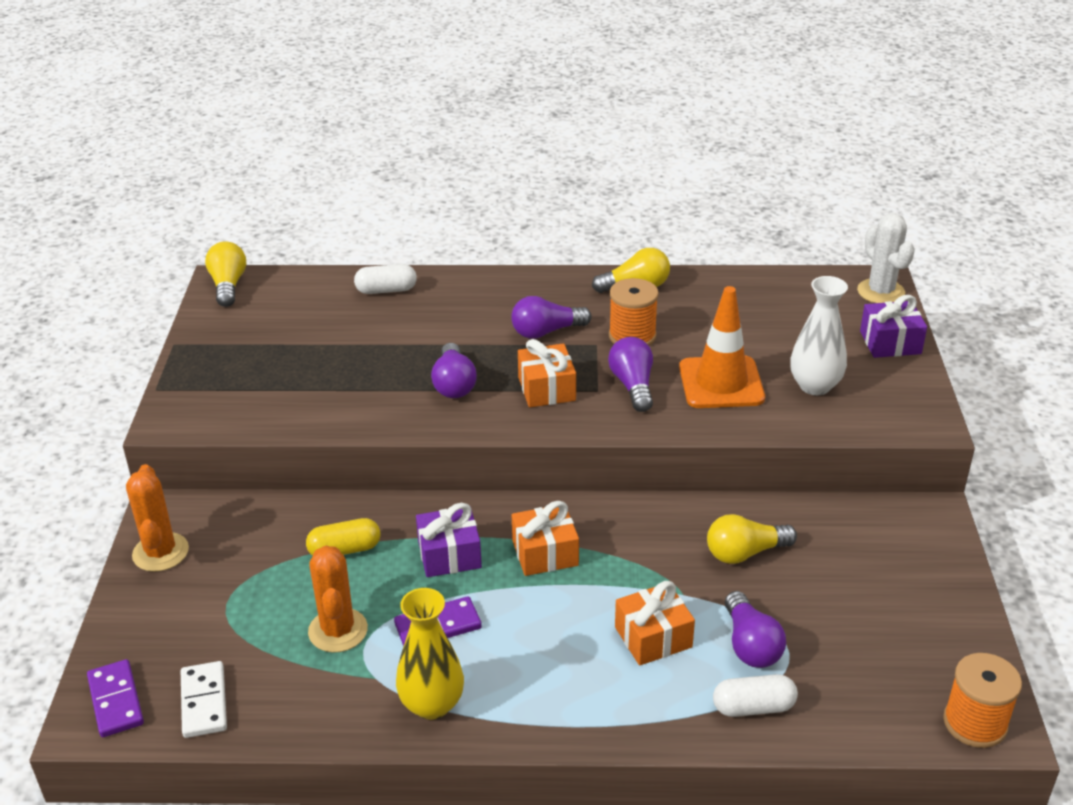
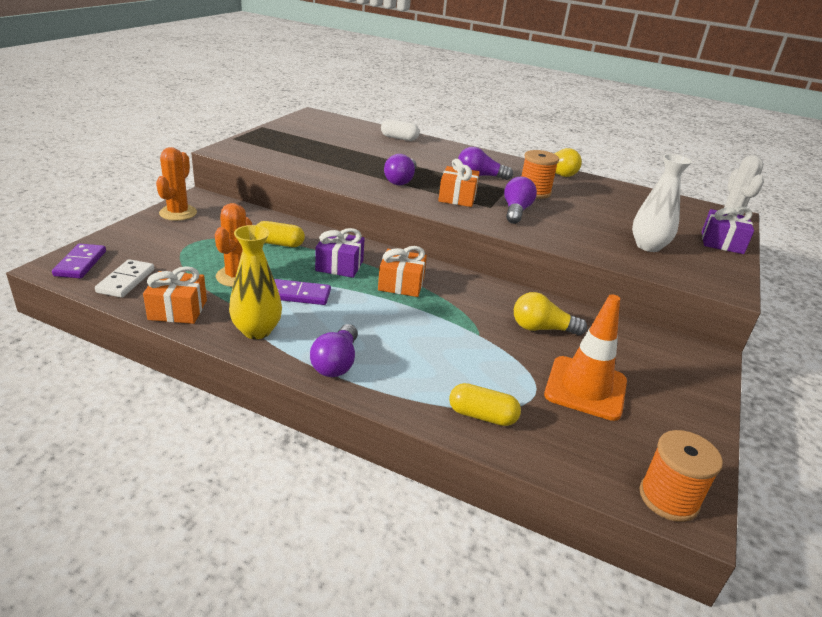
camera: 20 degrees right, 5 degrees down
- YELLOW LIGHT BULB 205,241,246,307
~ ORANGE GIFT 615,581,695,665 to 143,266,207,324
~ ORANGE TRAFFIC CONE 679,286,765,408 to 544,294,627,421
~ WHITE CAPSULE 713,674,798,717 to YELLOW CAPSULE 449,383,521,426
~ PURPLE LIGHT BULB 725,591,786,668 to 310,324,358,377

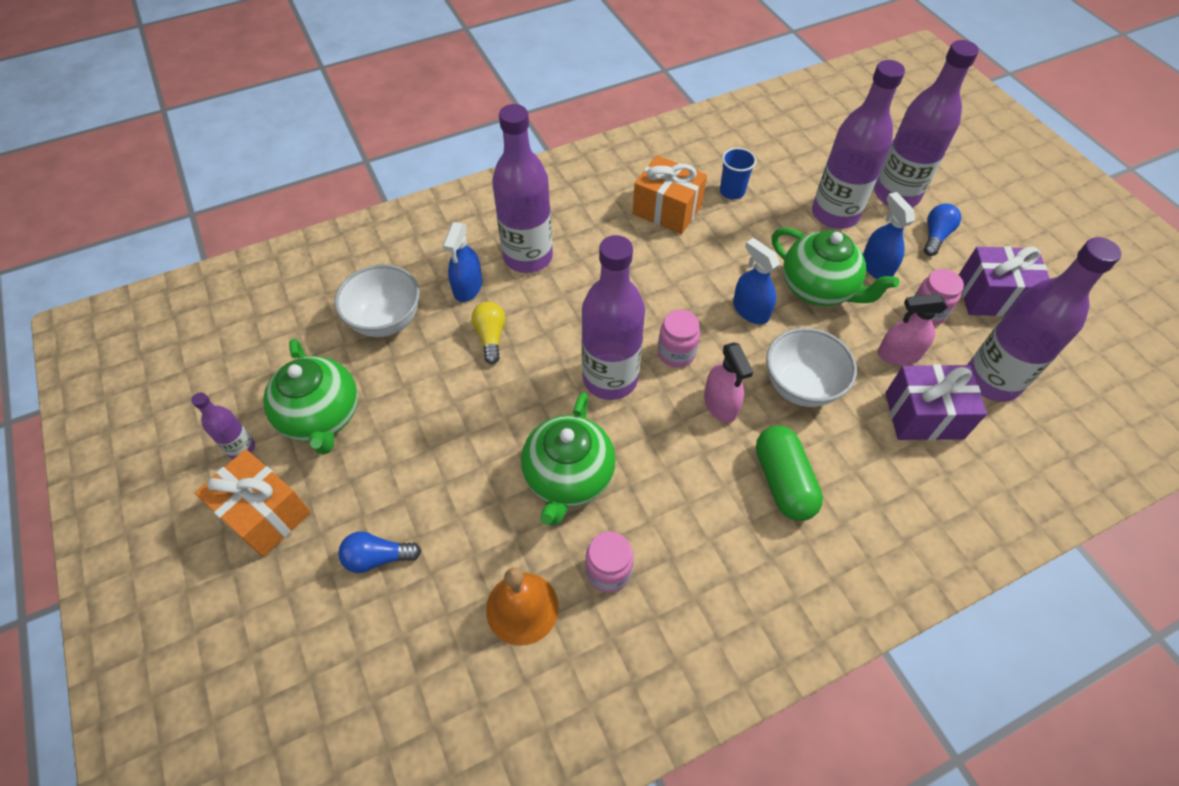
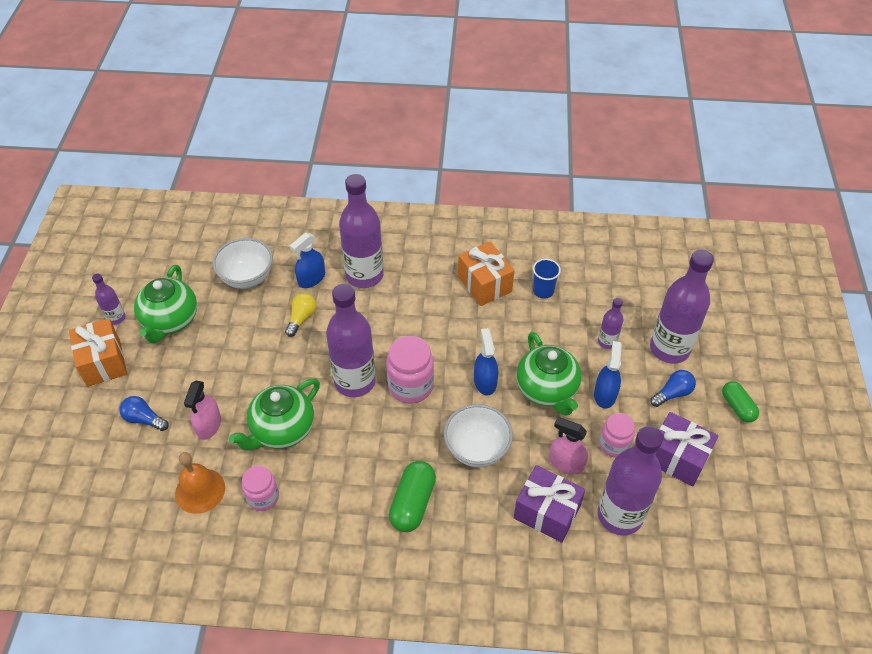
camera: 30 degrees right, 5 degrees down
~ PINK JAR 658,310,700,367 = 386,336,434,404 x1.55
~ PINK SPRAY BOTTLE 704,342,753,423 to 184,381,221,440
~ PURPLE BOTTLE 812,60,905,229 = 598,298,623,349 x0.48
+ GREEN CAPSULE 722,381,759,423

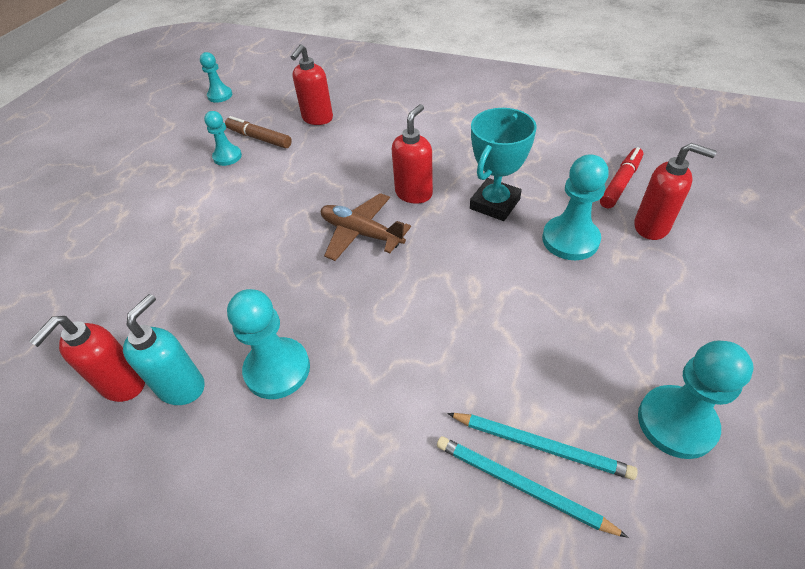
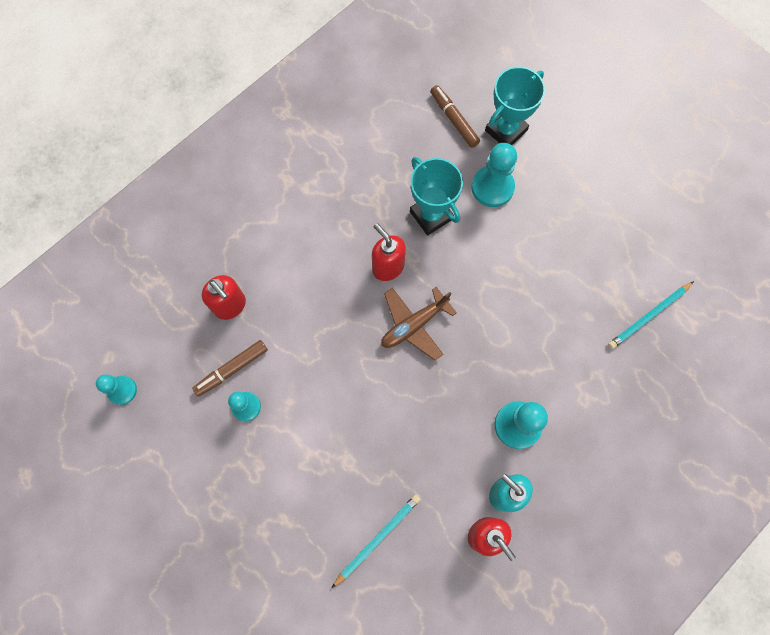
camera: 70 degrees left, 25 degrees up
~ TURQUOISE PENCIL 447,413,638,480 to 332,494,421,588
~ RED MARKER 600,147,643,209 to BROWN MARKER 431,85,480,148
~ RED SOAP DISPENSER 634,143,717,240 to TURQUOISE TROPHY 485,67,545,145
- TURQUOISE PAWN 638,340,754,459

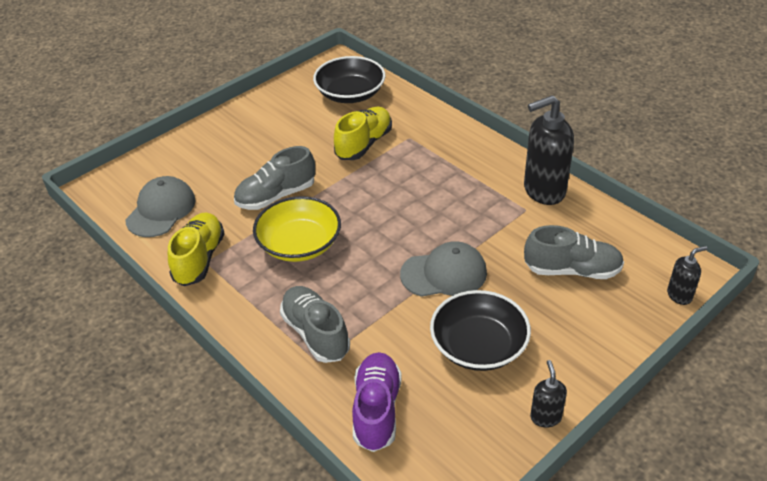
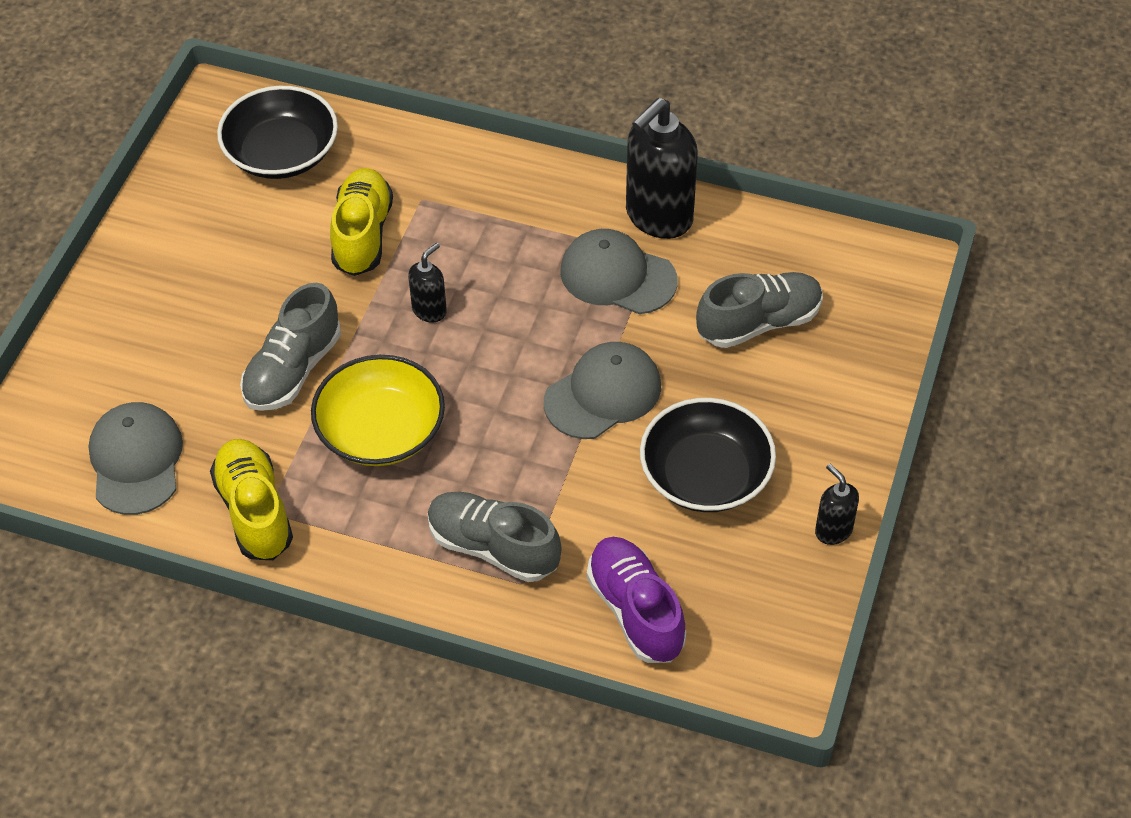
camera: 30 degrees left, 10 degrees up
~ BLACK SOAP DISPENSER 667,246,708,305 to 408,243,447,322
+ GREY CAP 560,229,678,314

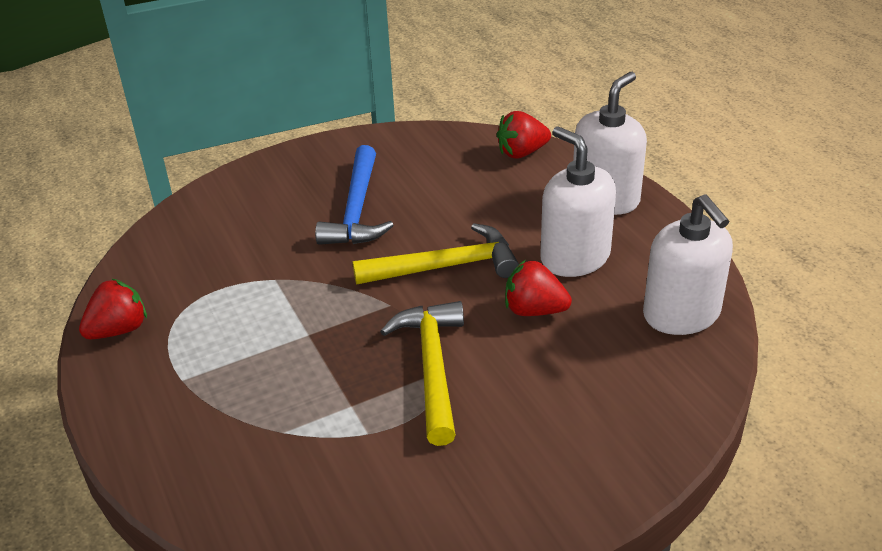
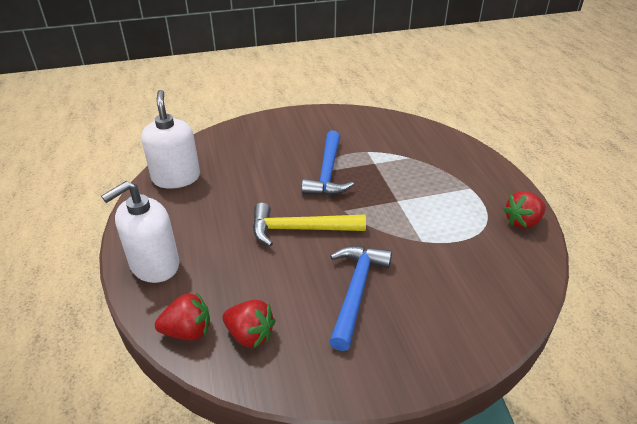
camera: 170 degrees left, 0 degrees up
~ YELLOW HAMMER 380,301,464,446 to BLUE HAMMER 302,131,354,196
~ RED STRAWBERRY 505,260,572,316 to 222,300,276,348
- WHITE SOAP DISPENSER 540,126,616,277

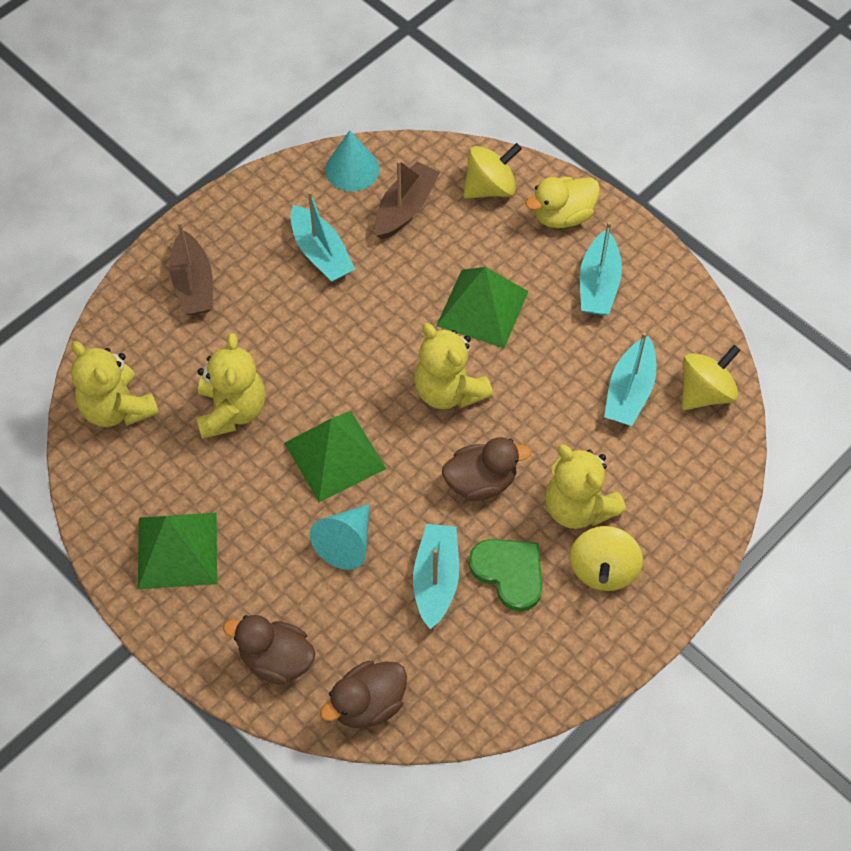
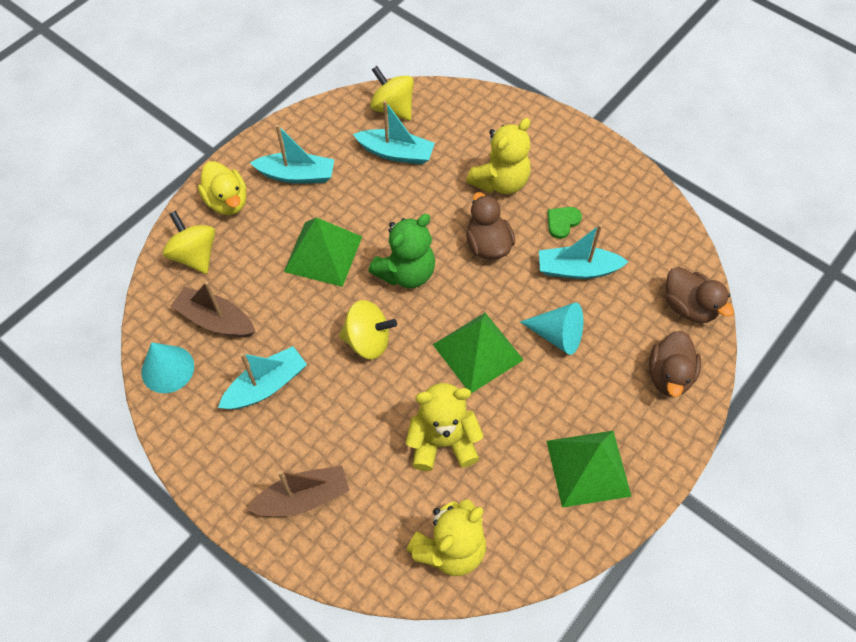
camera: 95 degrees left, 0 degrees up
~ YELLOW TEDDY BEAR 414,323,493,409 to GREEN TEDDY BEAR 368,214,435,288
~ GREEN HEART 469,539,543,612 = 547,207,582,239 x0.62
~ YELLOW SPINNING TOP 570,526,643,591 to 339,300,397,359

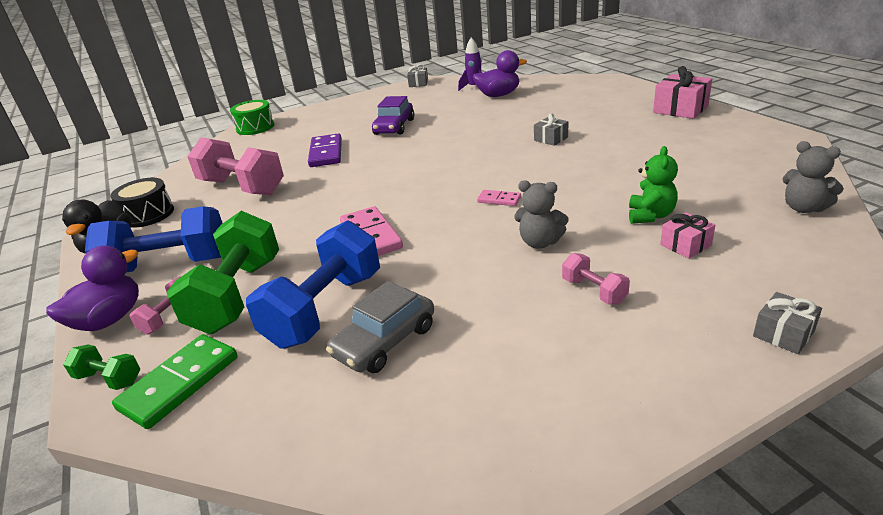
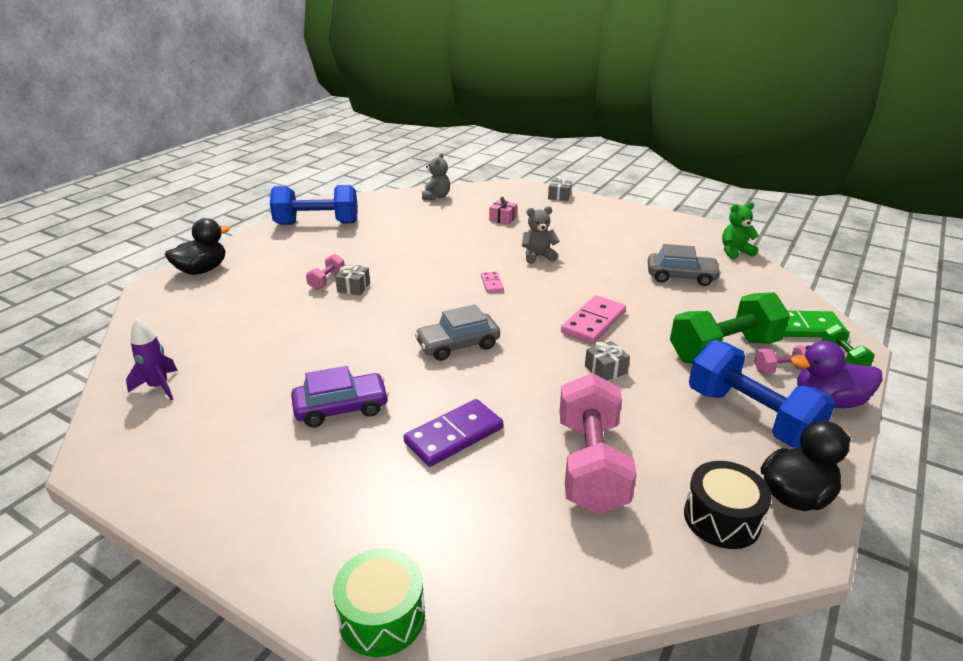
camera: 125 degrees left, 0 degrees up
~ BLUE DUMBBELL 246,220,380,349 to 270,185,358,225
~ GREY GIFT 407,64,428,87 to 585,341,630,380
- PURPLE DUCK 473,50,527,97
~ GREY TEDDY BEAR 514,180,569,248 = 522,206,559,264 90 degrees counterclockwise
~ PINK DUMBBELL 562,253,630,305 to 306,254,345,290
~ GREEN TEDDY BEAR 629,146,678,224 to 722,202,759,259
- PINK GIFT 653,66,712,119
+ BLACK DUCK 165,218,230,275
+ GREY CAR 414,304,500,361

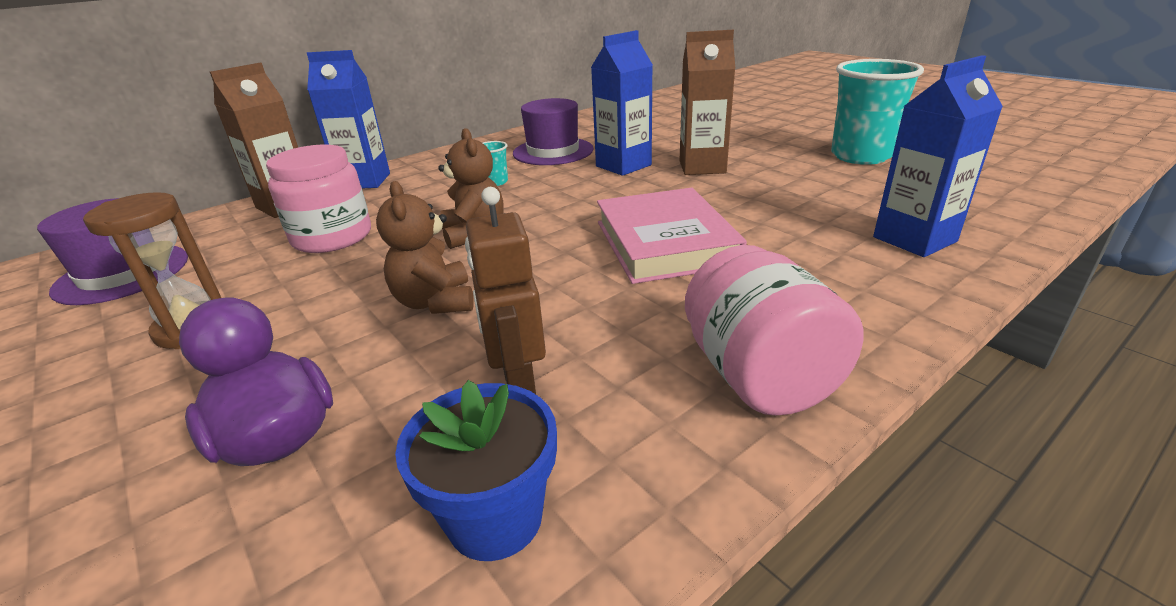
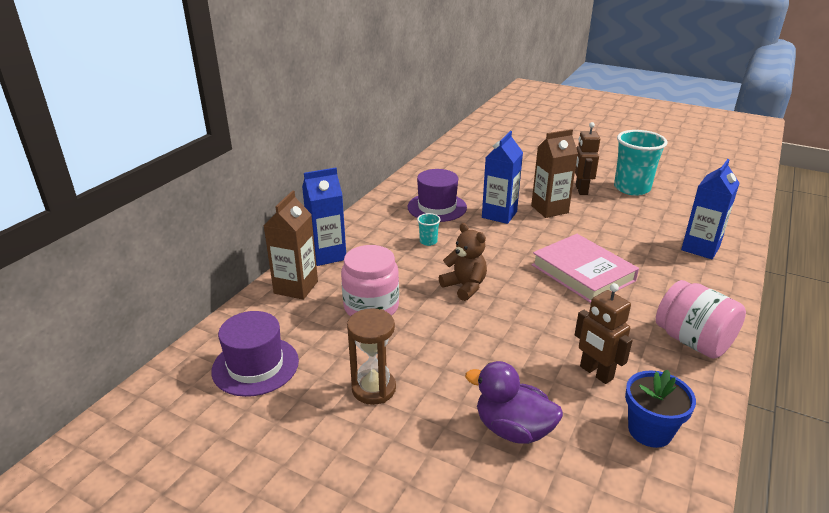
camera: 25 degrees left, 0 degrees up
- BROWN TEDDY BEAR 376,181,474,314
+ BROWN ROBOT 575,122,600,195

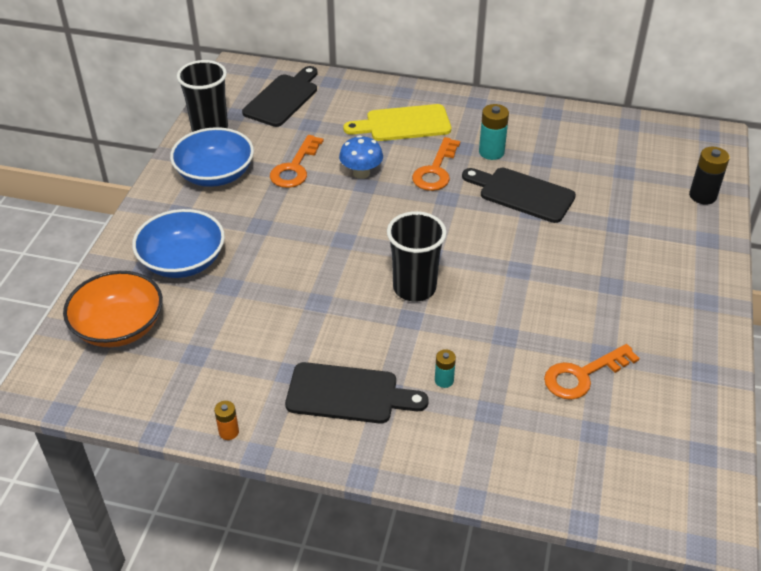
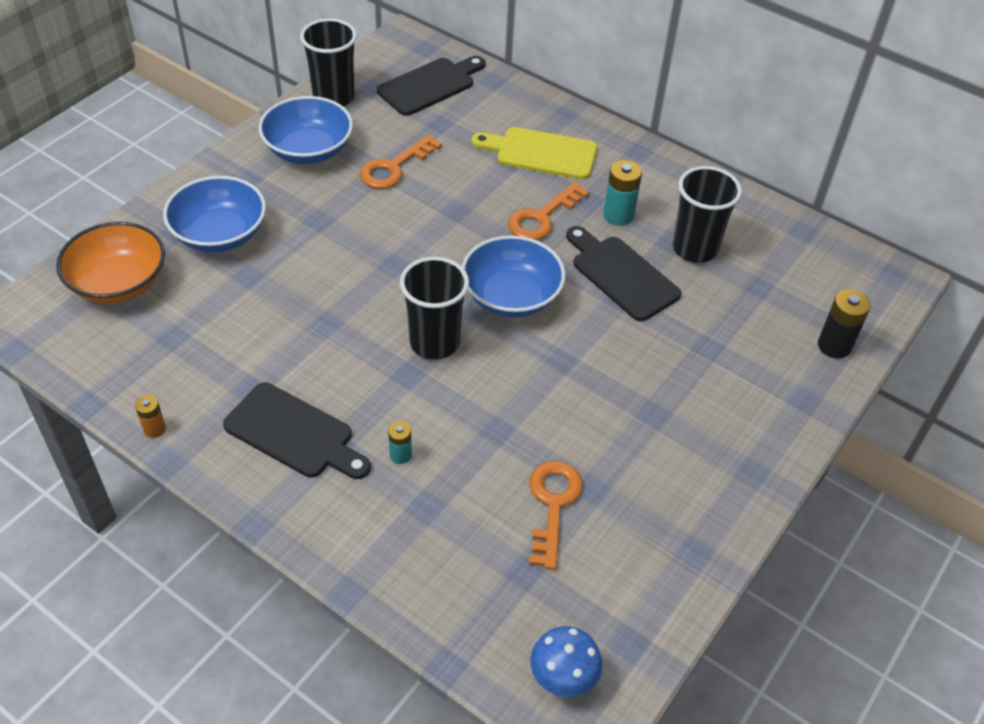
camera: 20 degrees right, 5 degrees up
~ BLUE MUSHROOM 339,135,383,179 to 530,626,602,697
~ ORANGE KEY 544,344,640,400 = 529,461,583,570 105 degrees clockwise
+ BLUE BOWL 462,235,565,317
+ BLACK CUP 673,166,742,263

